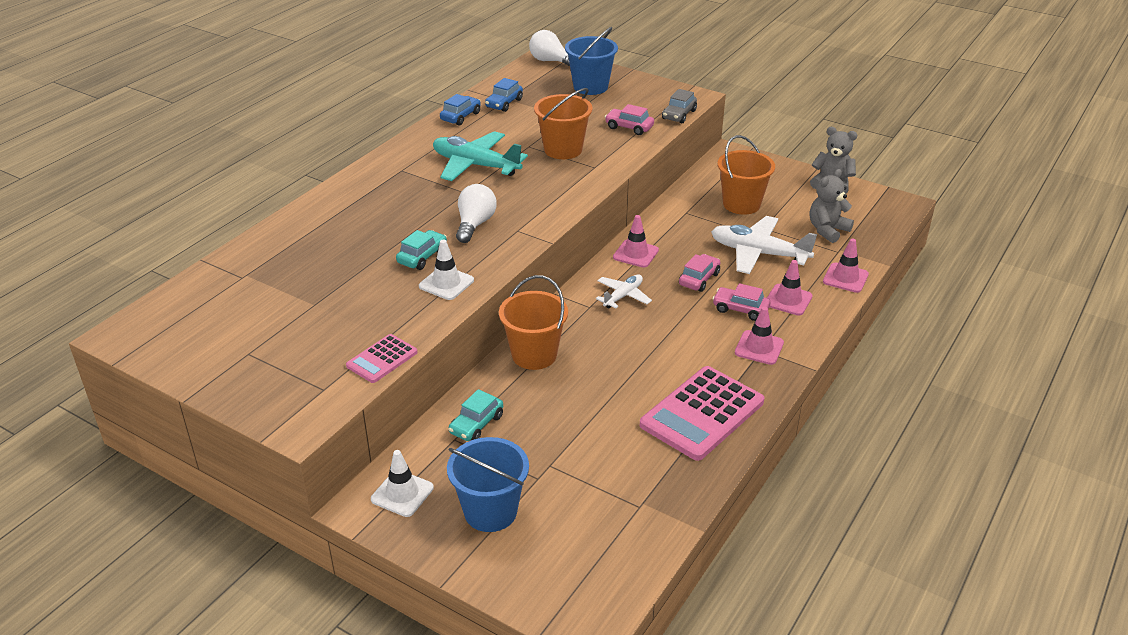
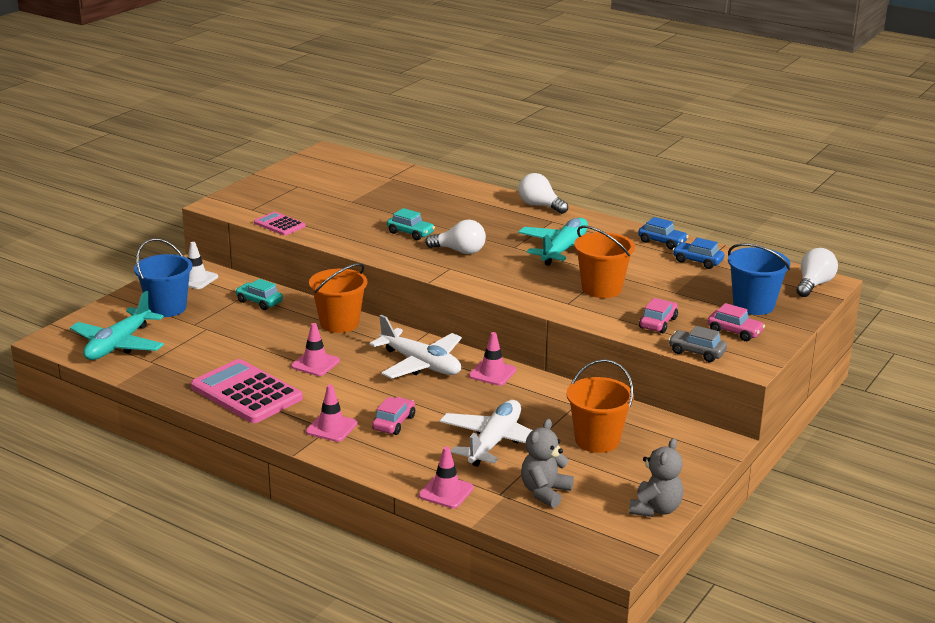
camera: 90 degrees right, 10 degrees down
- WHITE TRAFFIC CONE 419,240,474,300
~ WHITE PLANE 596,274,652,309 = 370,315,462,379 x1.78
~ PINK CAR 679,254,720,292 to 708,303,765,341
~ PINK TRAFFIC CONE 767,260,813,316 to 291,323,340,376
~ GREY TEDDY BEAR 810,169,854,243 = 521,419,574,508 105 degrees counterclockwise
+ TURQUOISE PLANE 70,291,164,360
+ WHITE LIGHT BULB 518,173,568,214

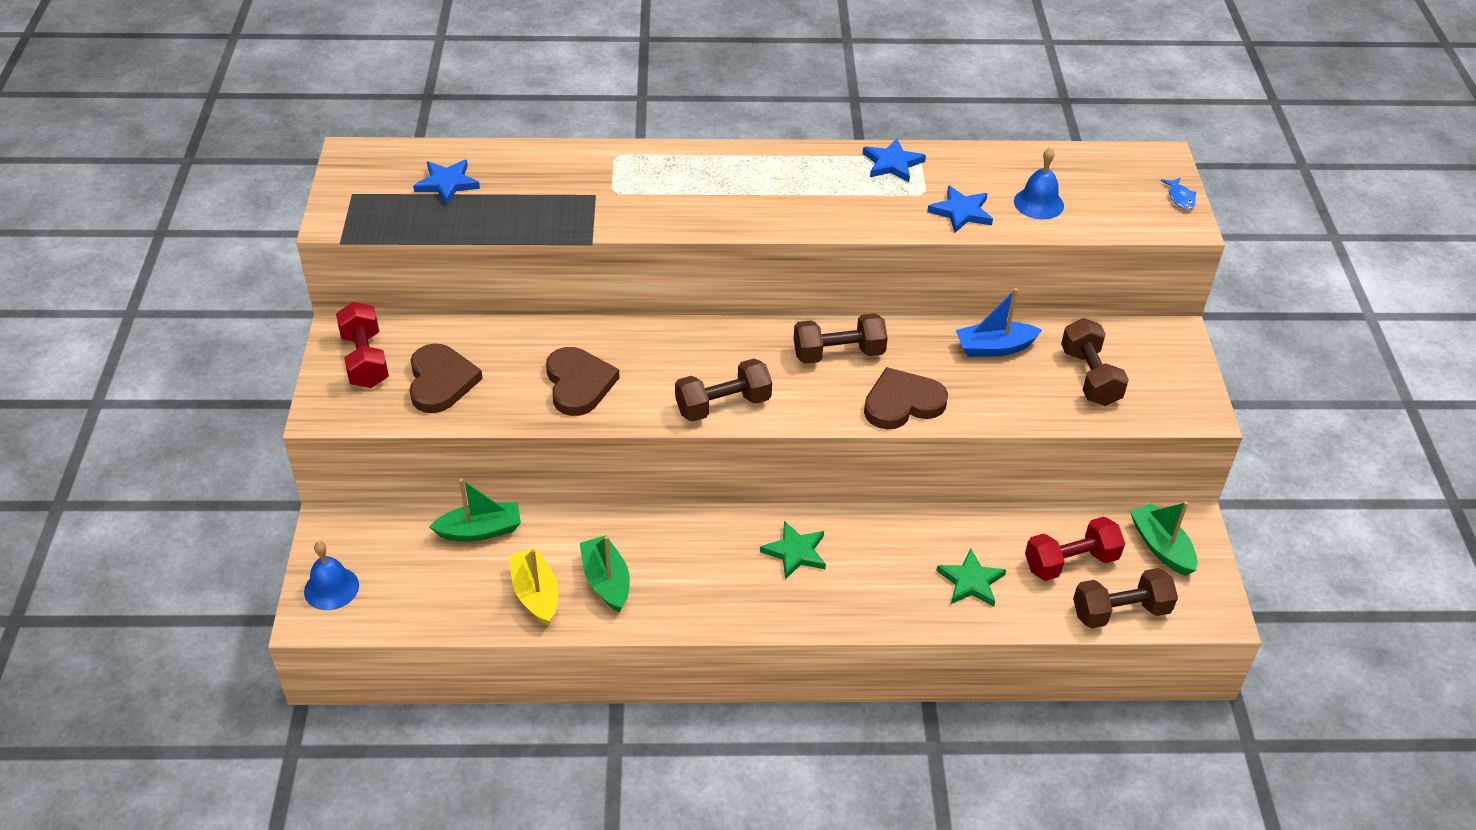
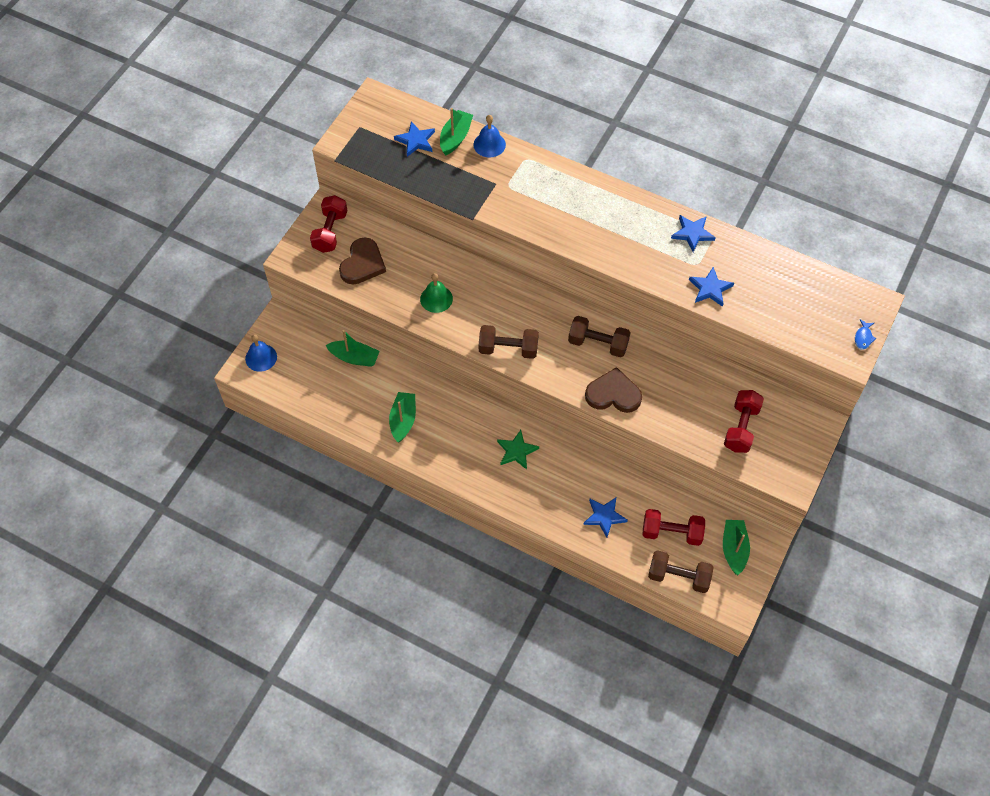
camera: 30 degrees right, 15 degrees up
- YELLOW BOAT 509,548,559,626
~ BROWN HEART 546,347,620,416 to GREEN BELL 420,273,453,313
~ GREEN STAR 936,549,1006,607 to BLUE STAR 583,497,628,537
- BLUE BOAT 956,288,1042,357
~ BLUE BELL 1014,147,1064,220 to 474,115,506,157
~ BROWN DUMBBELL 1061,318,1129,406 to RED DUMBBELL 724,390,764,453
+ GREEN BOAT 440,108,473,155

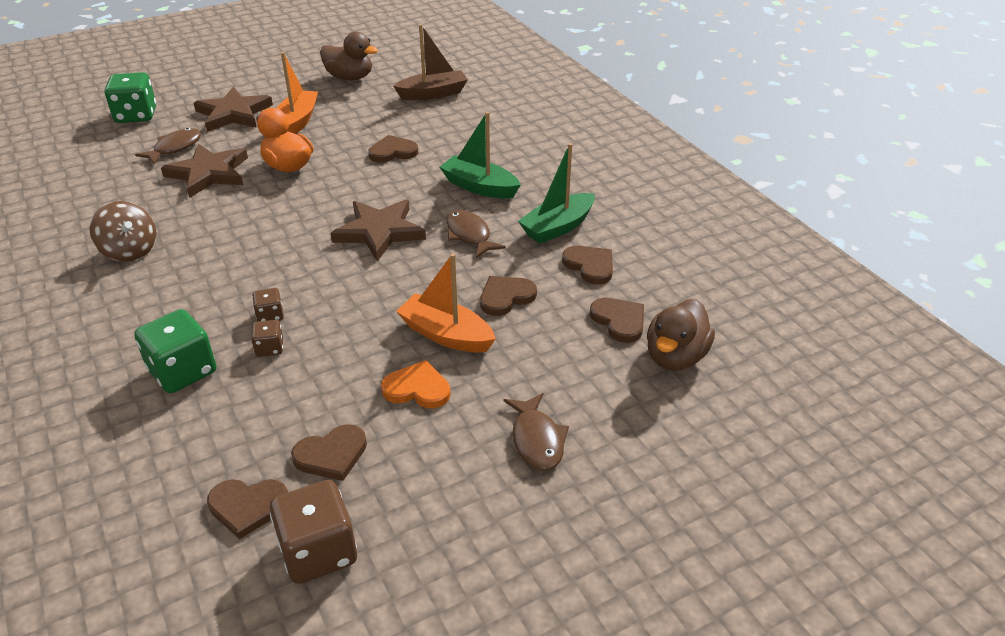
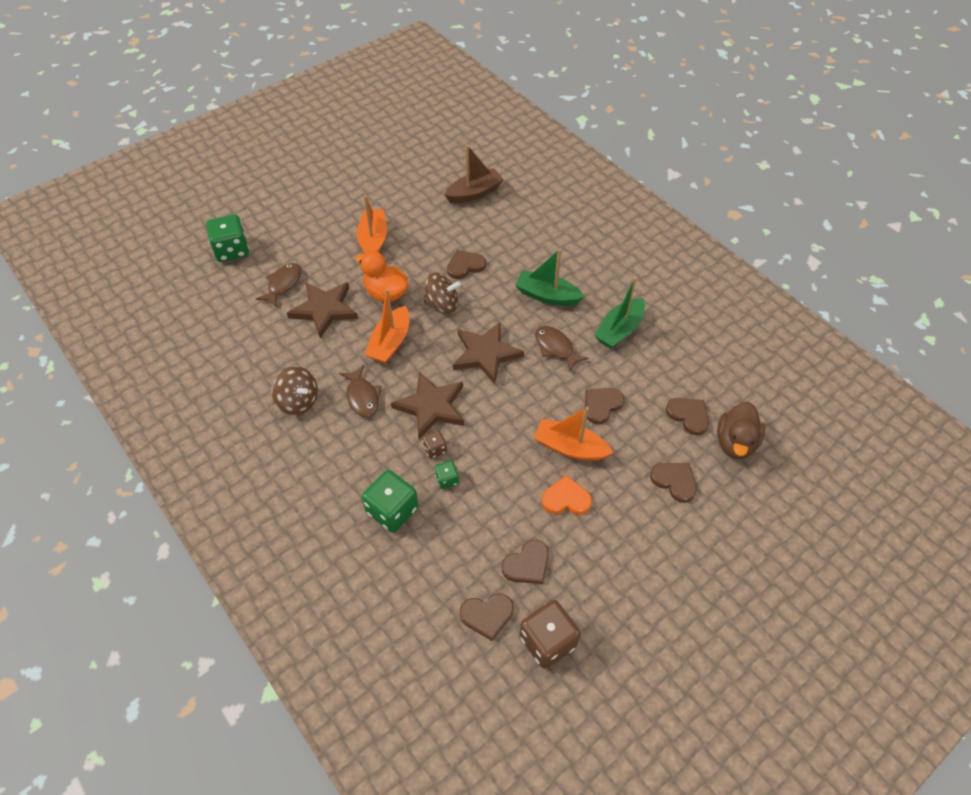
camera: 10 degrees left, 15 degrees up
~ BROWN STAR 194,87,273,132 to 391,372,464,439
~ BROWN DICE 251,320,283,357 to GREEN DICE 435,461,459,489
- BROWN DUCK 320,32,378,80
~ BROWN FISH 504,393,569,471 to 339,365,381,417
~ BROWN HEART 562,246,613,285 to 650,463,697,503
+ ORANGE BOAT 365,289,409,364
+ BROWN SPINNING TOP 424,272,461,314

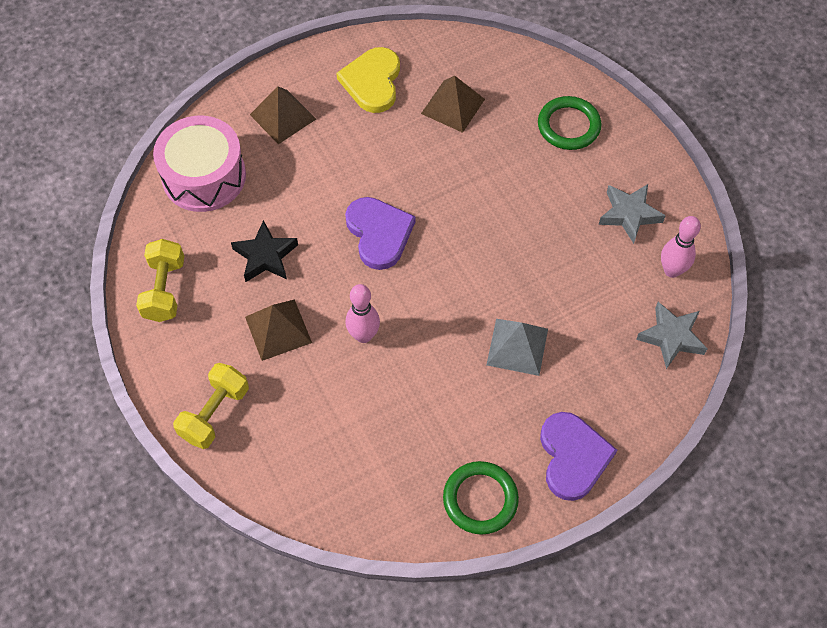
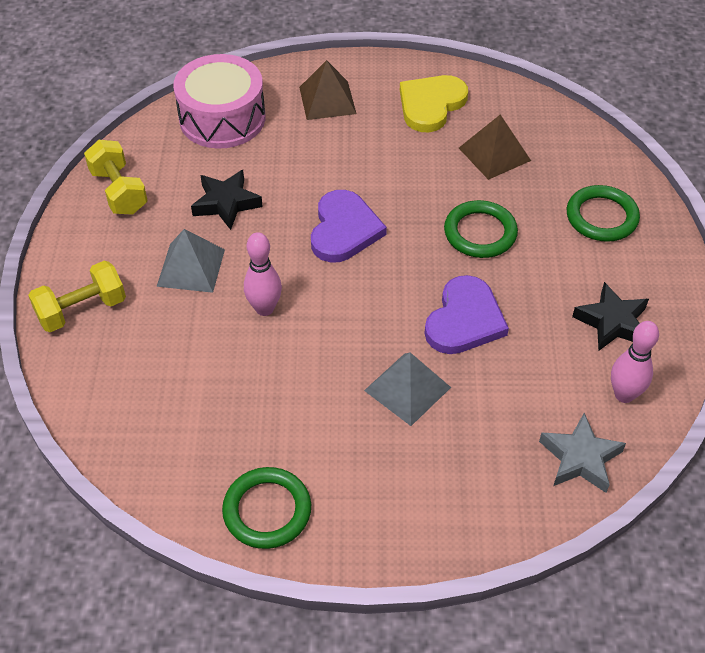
camera: 30 degrees right, 10 degrees down
~ YELLOW DUMBBELL 136,239,184,322 = 84,140,148,215 60 degrees counterclockwise
~ BROWN PYRAMID 245,299,312,361 to GREY PYRAMID 157,229,225,293
~ PURPLE HEART 540,412,617,501 to 425,275,509,354
~ GREY STAR 599,184,666,244 to BLACK STAR 572,282,649,351
+ GREEN RING 444,200,518,258

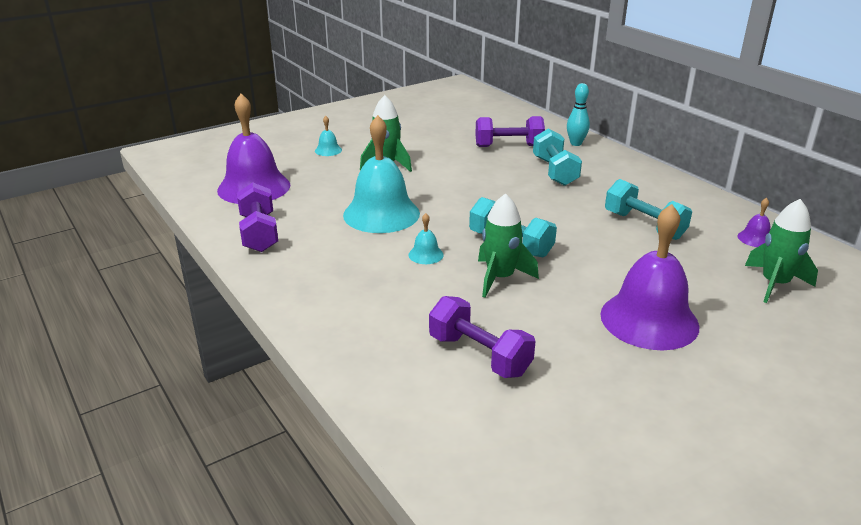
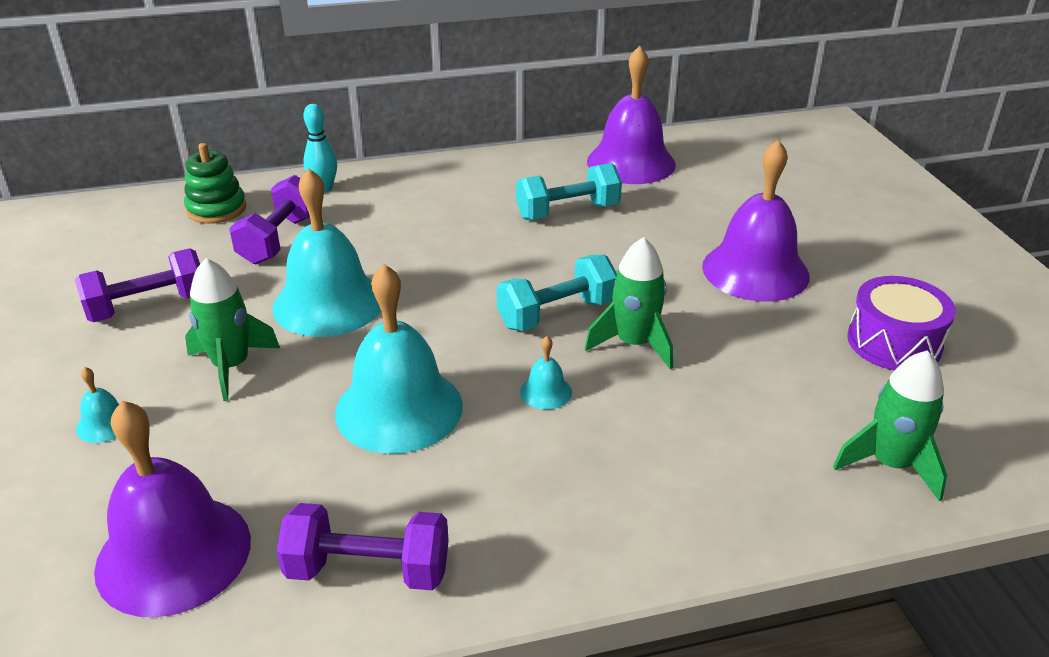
camera: 70 degrees left, 5 degrees up
~ PURPLE DUMBBELL 429,296,536,378 to 75,248,200,322
- TURQUOISE DUMBBELL 533,128,582,186
~ PURPLE BELL 738,198,770,247 = 587,46,676,184 x2.39
~ GREEN ROCKET 745,199,818,303 to 833,350,947,501
+ GREEN STACKING TOY 184,143,246,224
+ TURQUOISE BELL 273,168,381,337
+ PURPLE DRUM 847,276,956,370

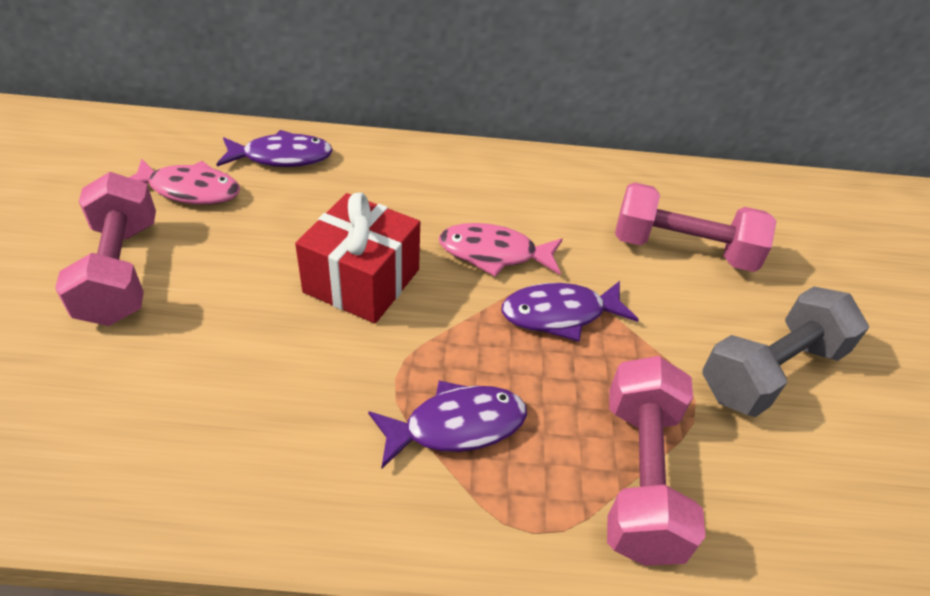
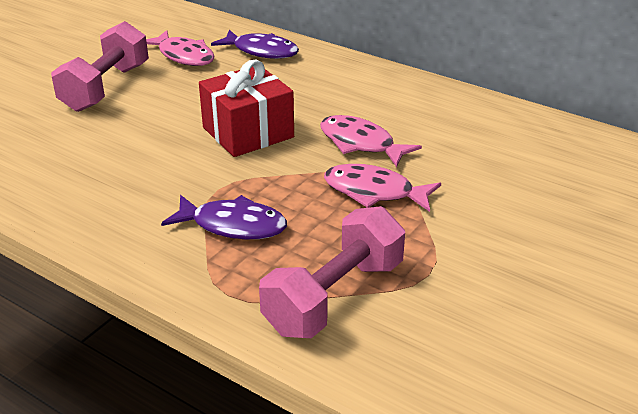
camera: 35 degrees right, 10 degrees down
~ PURPLE FISH 501,281,639,341 to PINK FISH 324,164,441,212
- PINK DUMBBELL 615,182,777,272
- GREY DUMBBELL 702,286,869,417

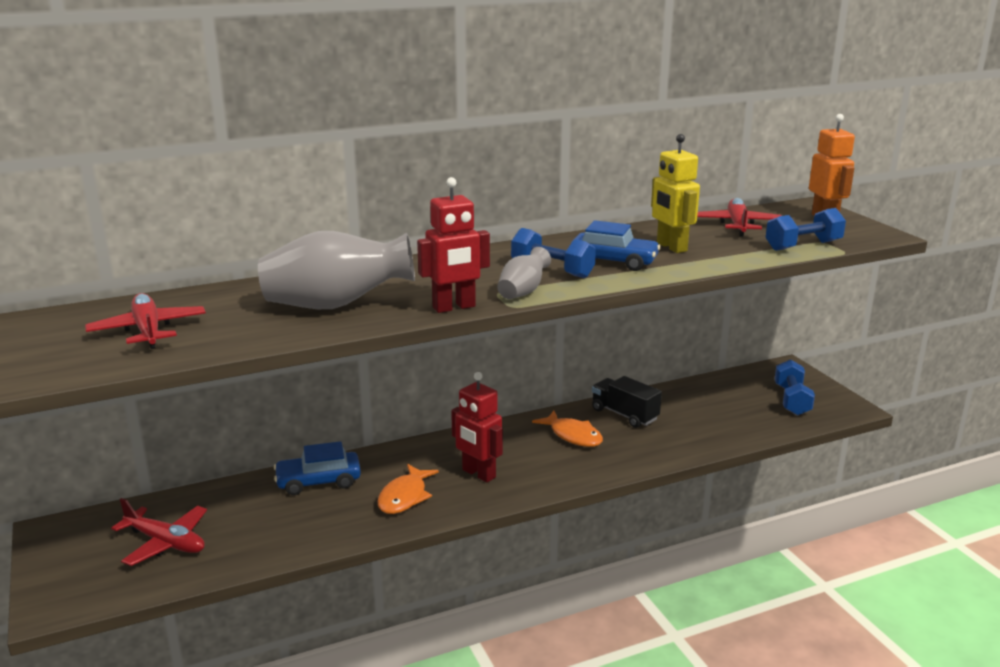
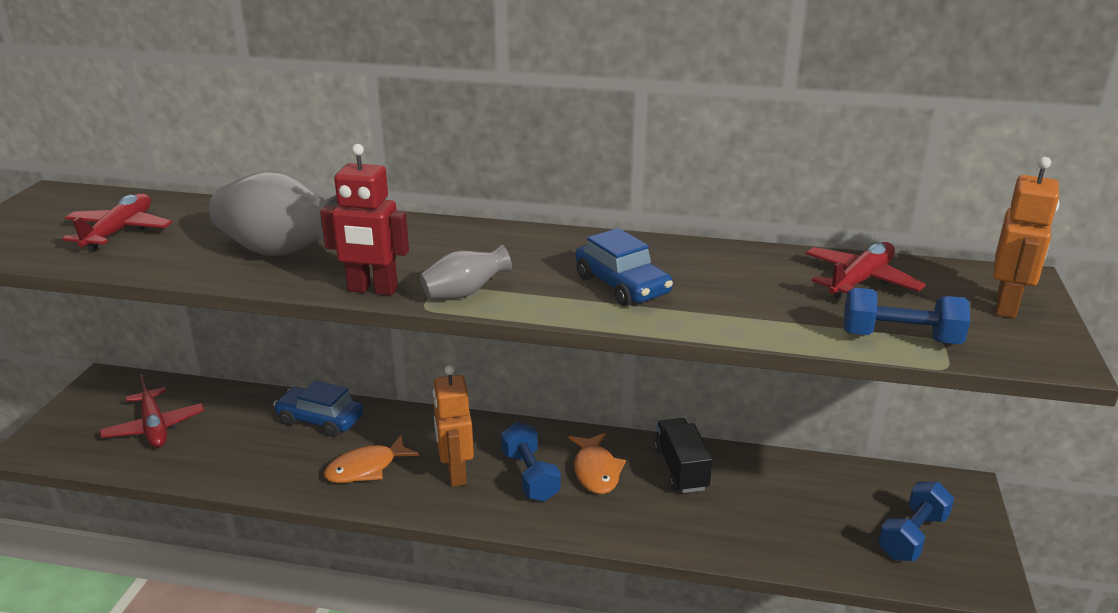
camera: 35 degrees right, 5 degrees up
~ RED ROBOT 451,372,503,482 to ORANGE ROBOT 433,365,474,487
~ BLUE DUMBBELL 511,228,596,278 to 501,422,561,501
- YELLOW ROBOT 651,134,700,253

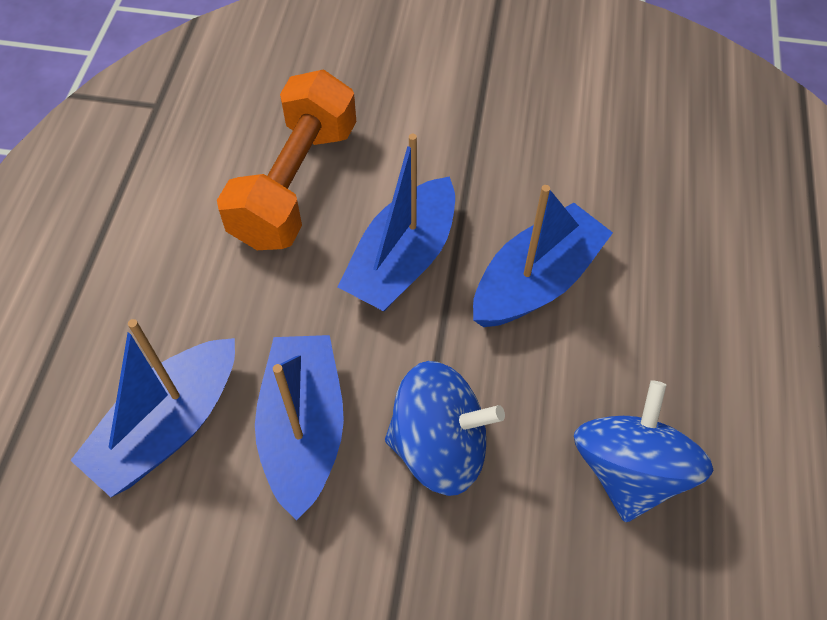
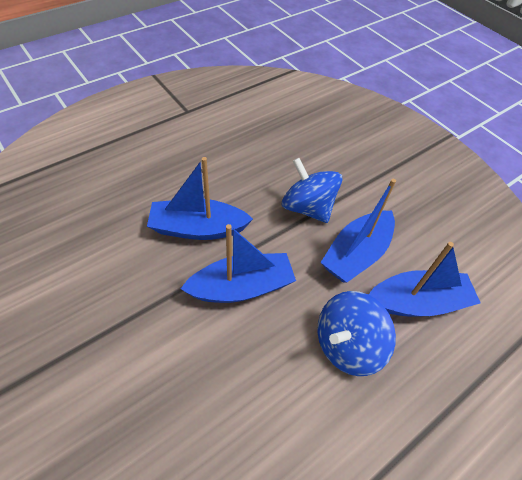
camera: 140 degrees left, 5 degrees down
- ORANGE DUMBBELL 217,69,356,250
~ BLUE SPINNING TOP 574,380,714,522 to 318,291,396,376

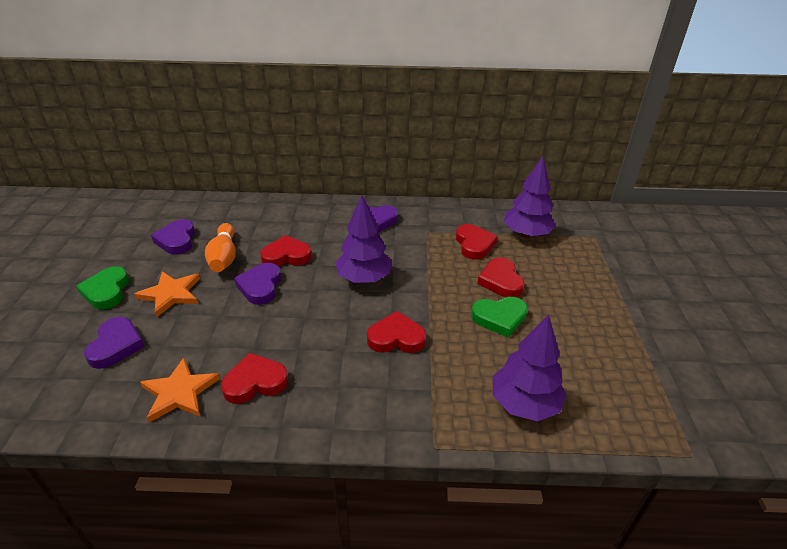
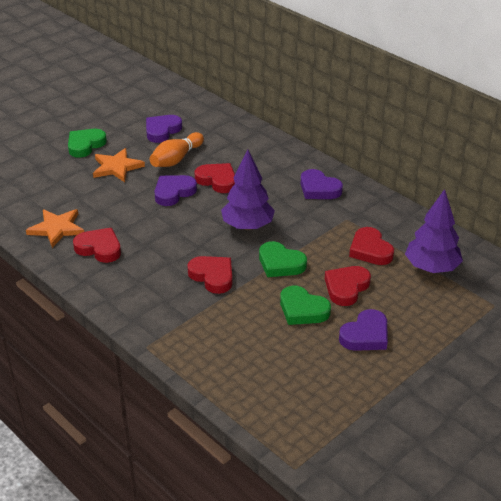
camera: 45 degrees right, 0 degrees up
~ PURPLE HEART 84,317,145,369 to 339,309,388,351
~ RED HEART 456,224,497,260 = 349,227,394,265 120 degrees clockwise
- PURPLE TREE 493,314,566,421
+ GREEN HEART 259,241,307,277

